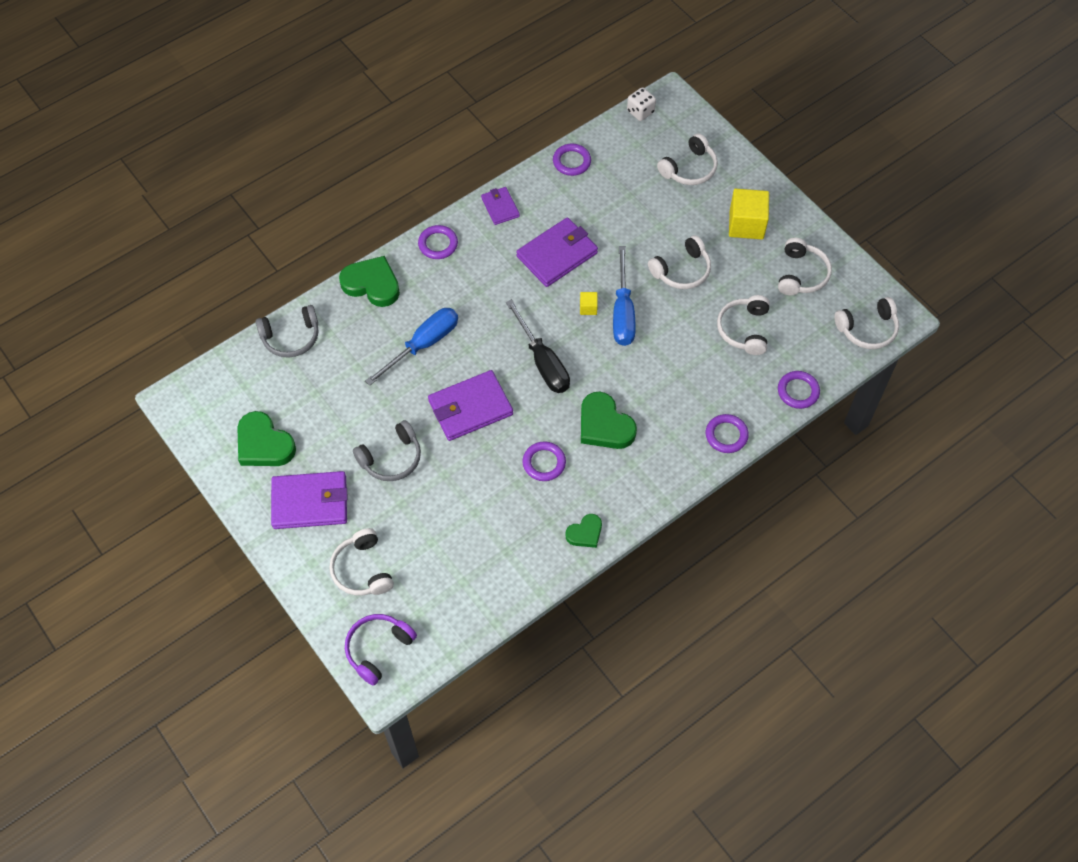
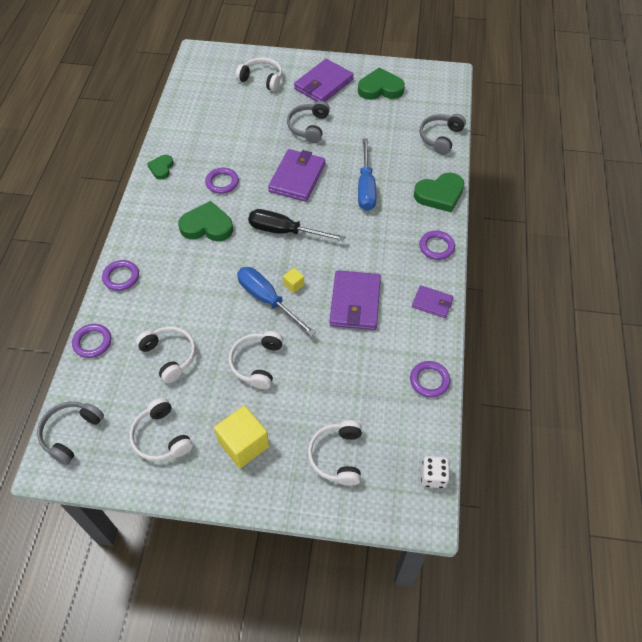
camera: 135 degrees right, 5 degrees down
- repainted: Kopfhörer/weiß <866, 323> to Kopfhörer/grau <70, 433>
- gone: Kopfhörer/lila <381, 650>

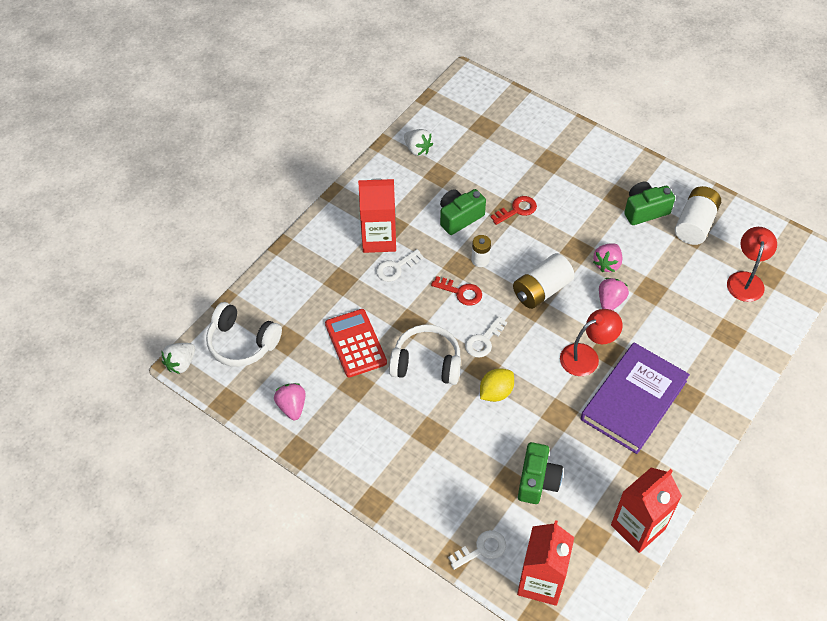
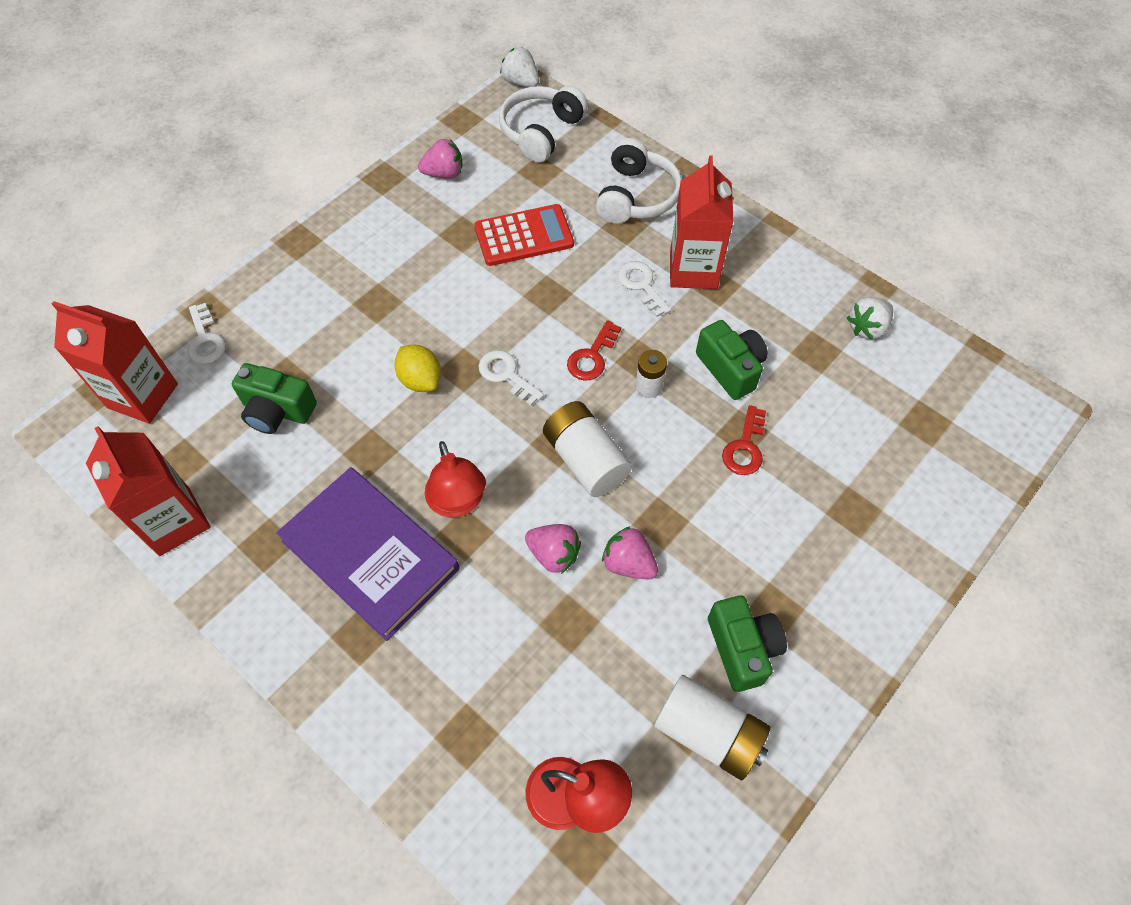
camera: 95 degrees right, 5 degrees up
- shifted: Kopfhörer/weiß <425, 355> to <639, 181>
- rotated: Schlüssel/rot <513, 210> = <744, 440> 45 degrees clockwise

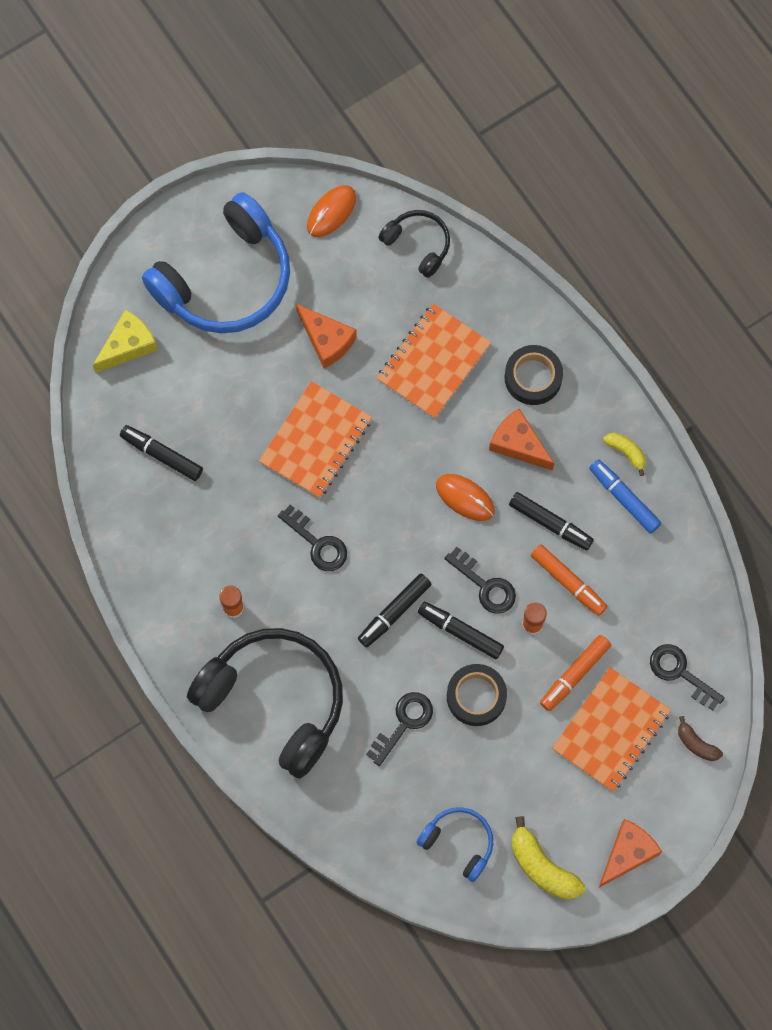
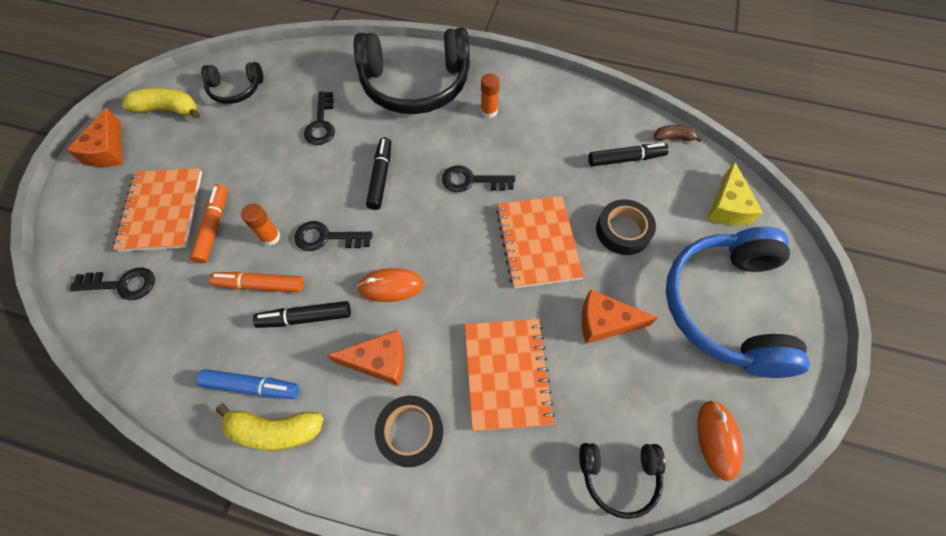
camera: 140 degrees right, 10 degrees down
- repainted: Kopfhörer/blau <454, 844> to Kopfhörer/schwarz <232, 83>
- scaled: Banane/gelb <624, 454> = <270, 426> x1.72
- shifted: Klebeband/schwarz <477, 695> to <626, 227>
- shifted: Banane/braun <700, 738> to <678, 133>
- gone: Filzstift/schwarz <461, 630>

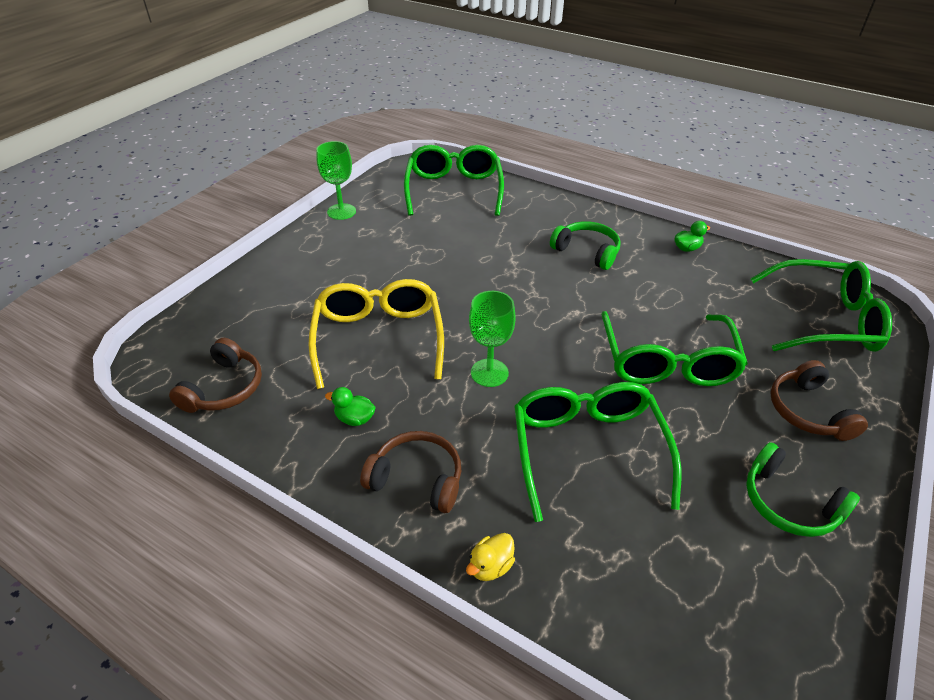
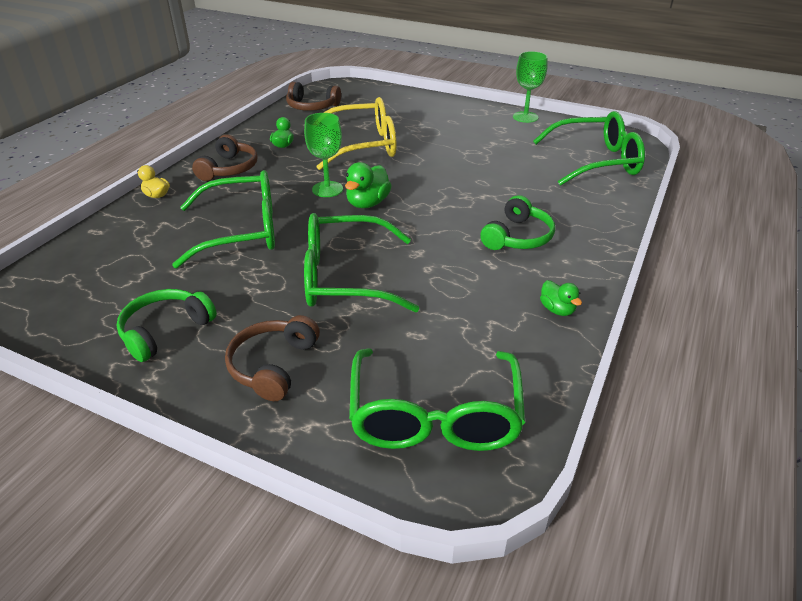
camera: 85 degrees right, 5 degrees down
- rotated: Kopfhörer/braun <819, 400> = <272, 358> 60 degrees counterclockwise
- new: Ente/grün <368, 185>

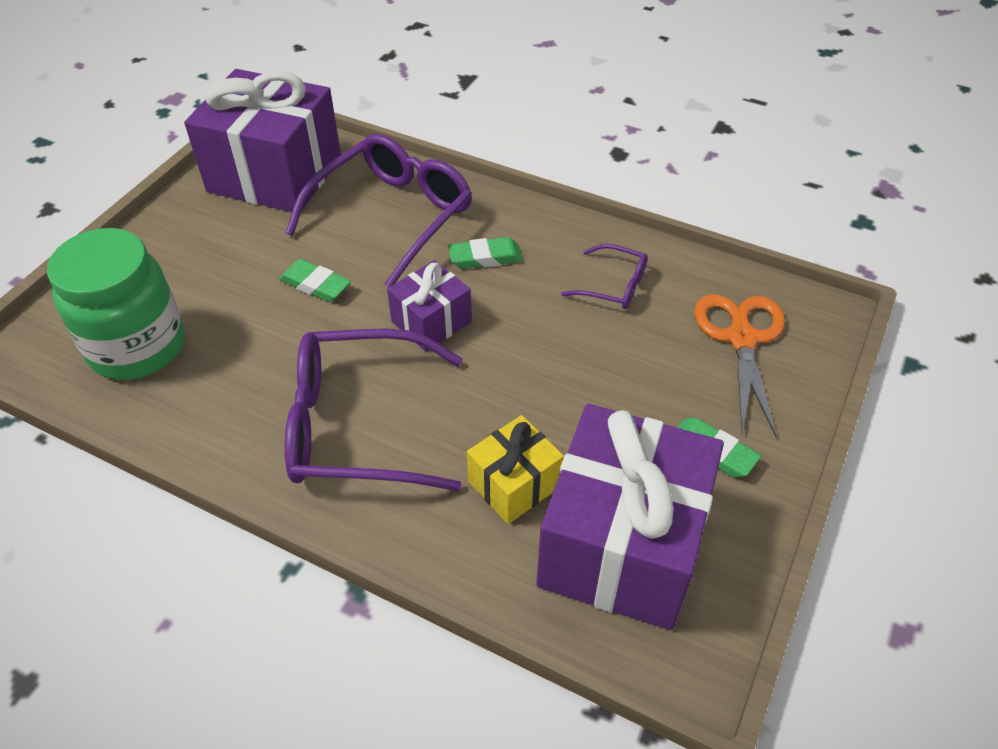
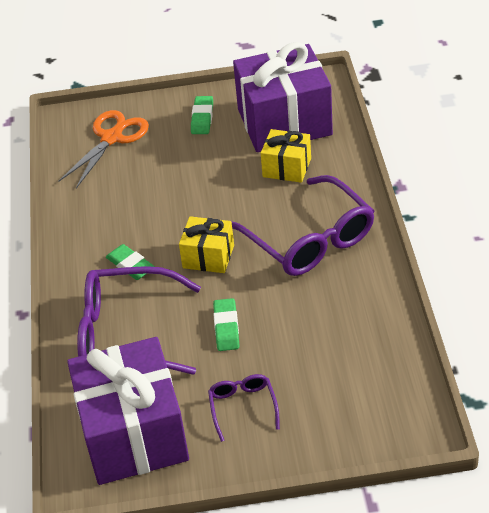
camera: 120 degrees left, 5 degrees down
- rotated: Schere/orange <740, 366> = <103, 149> 150 degrees clockwise
- repainted: Geschenk/lila <429, 306> to Geschenk/gelb <206, 244>
- shifted: Brille/lila <604, 276> to <244, 408>
- gone: Einmachglas/grün <116, 304>

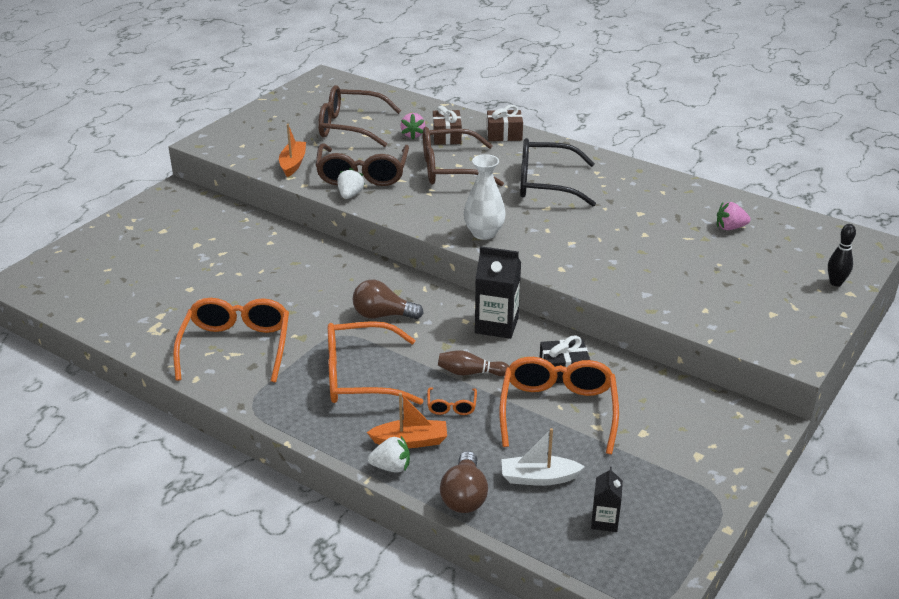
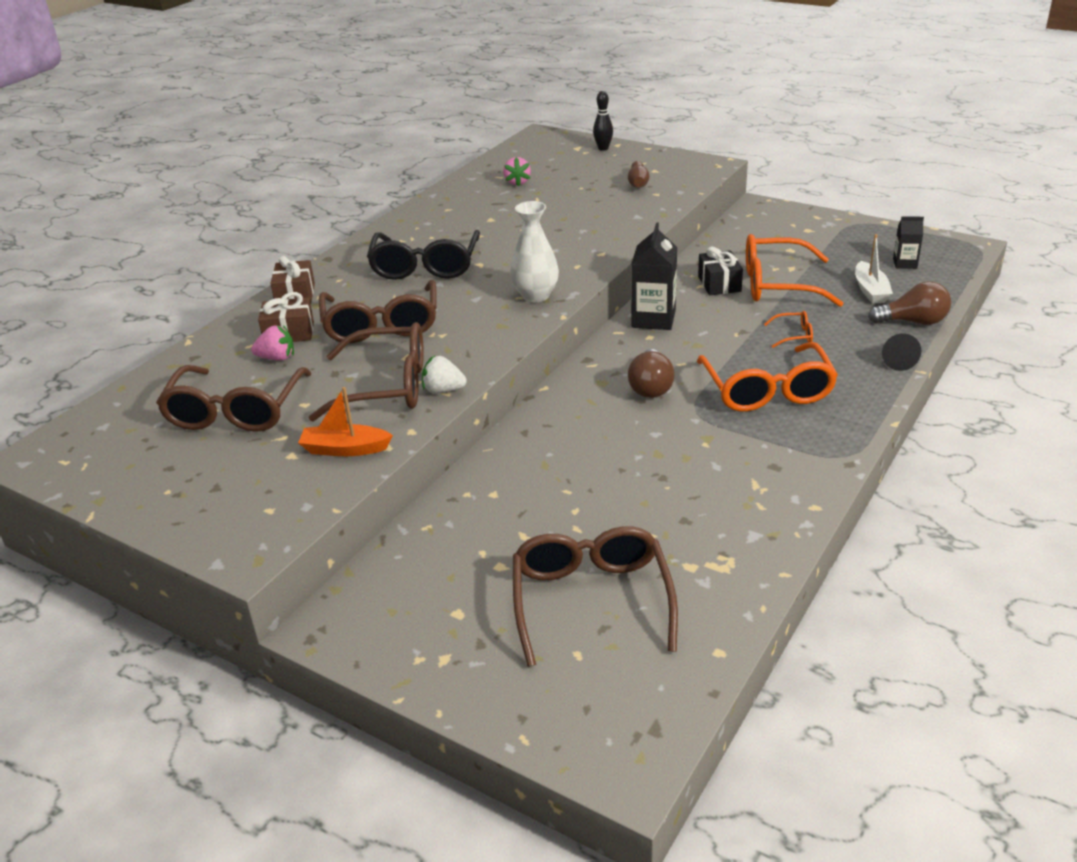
camera: 90 degrees left, 0 degrees up
- new: Brille/braun <595, 596>
- shifted: Bowlingkegel/braun <473, 363> to <638, 174>
- swapped: Erdbeere/weiß <389, 454> to Kegel/schwarz <901, 352>
- gone: Brille/orange <231, 340>
- gone: Boot/orange <407, 420>

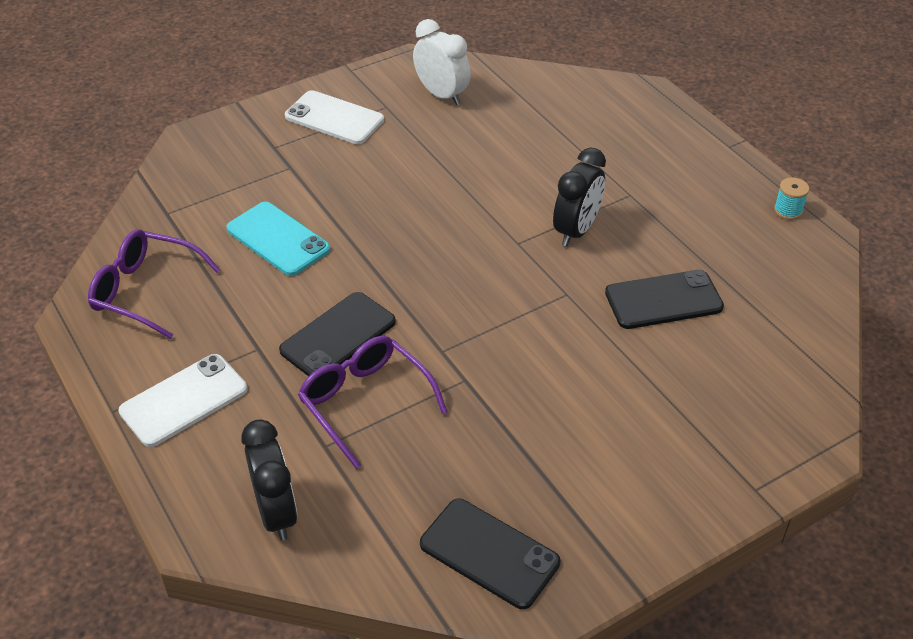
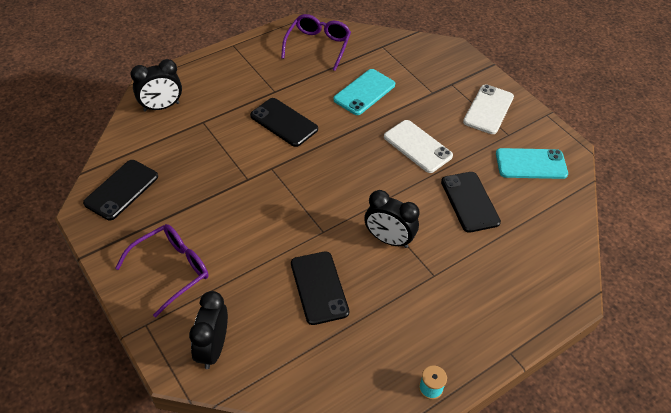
camera: 85 degrees right, 5 degrees up
- shifted: Brille/lila <372, 402> to <161, 270>
- new: Wecker/schwarz <208, 330>
- shifted: Handy/weiß <182, 400> to <418, 146>
- new: Handy/schwarz <471, 202>
- swapped: Wecker/weiß <442, 62> to Handy/türkis <532, 163>

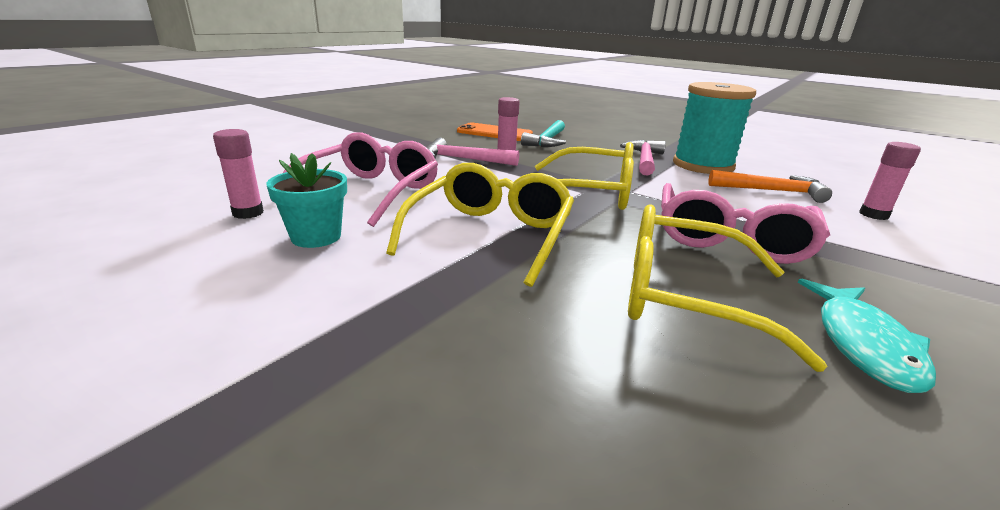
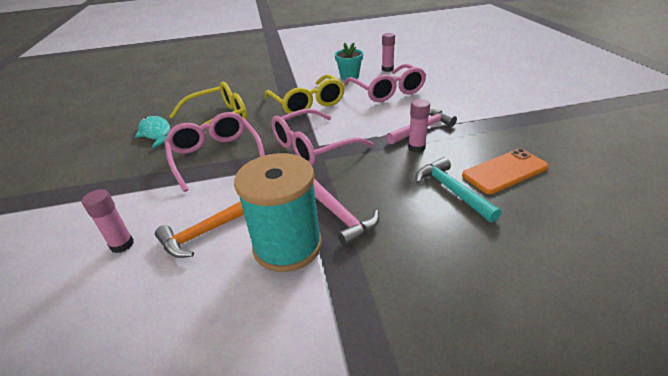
camera: 135 degrees right, 10 degrees up
- repainted: Brille/gelb <584, 176> to Brille/rosa <322, 137>

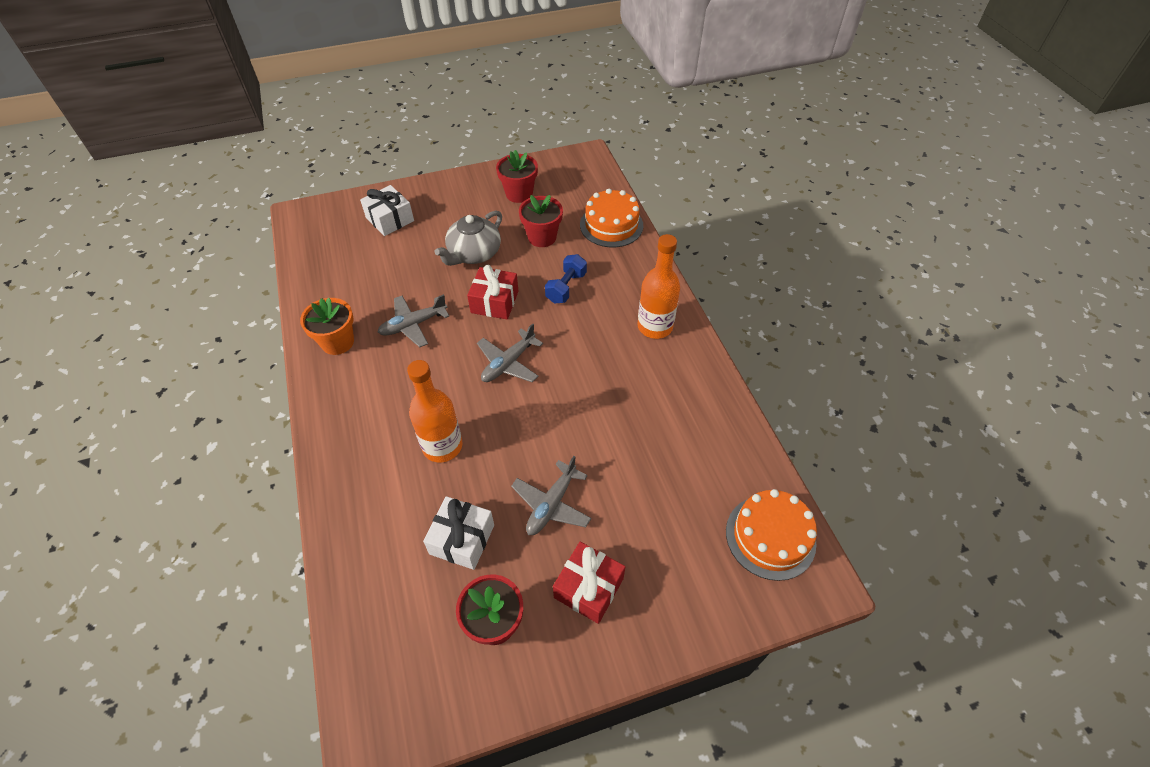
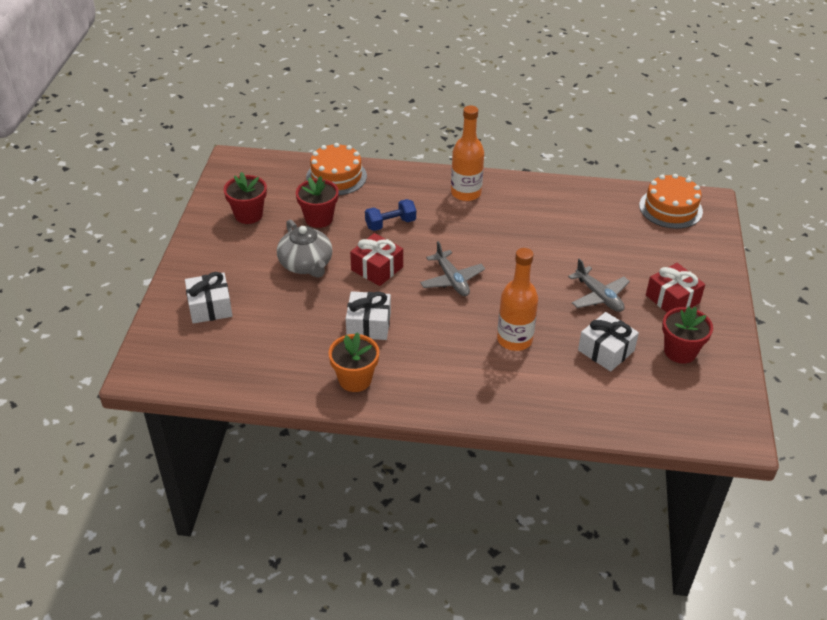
camera: 65 degrees left, 10 degrees down
- swapped: Flugzeug/grau <413, 320> to Geschenk/weiß <368, 315>
- rotated: Hantel/blau <566, 278> = <390, 215> 75 degrees counterclockwise

